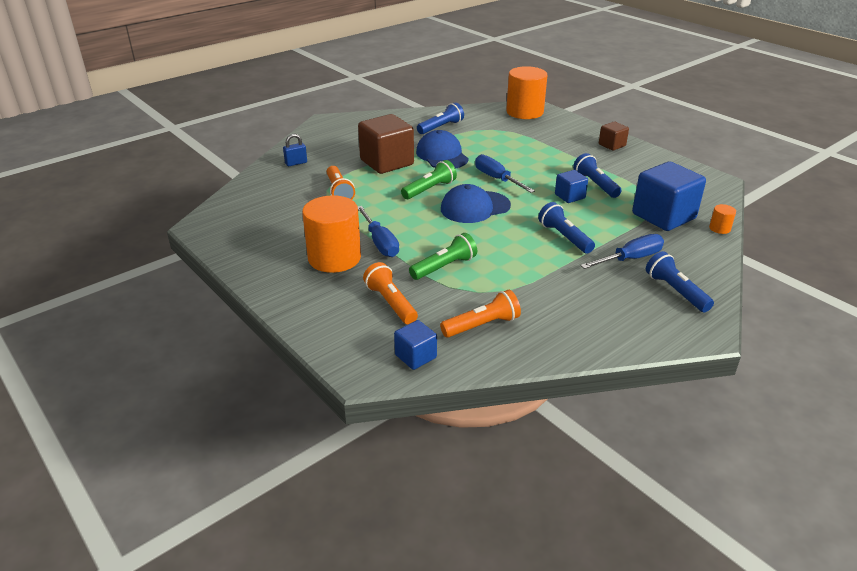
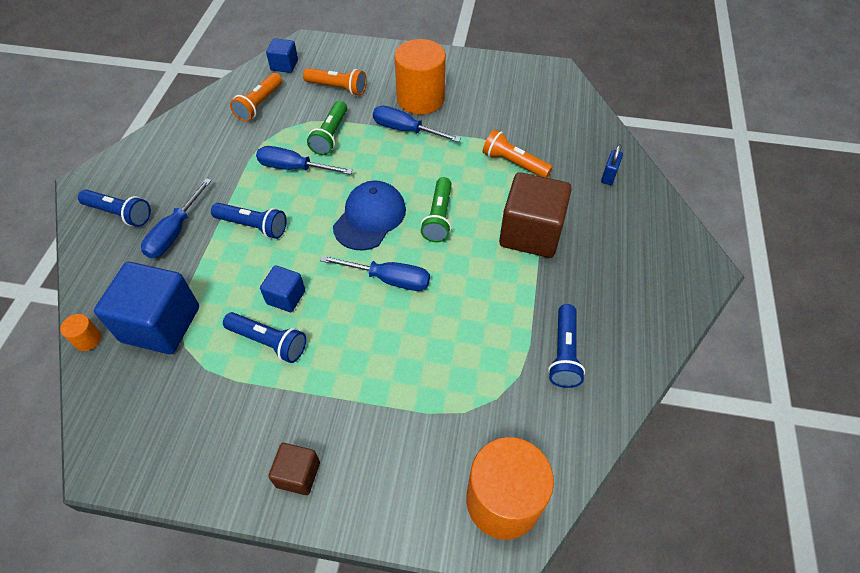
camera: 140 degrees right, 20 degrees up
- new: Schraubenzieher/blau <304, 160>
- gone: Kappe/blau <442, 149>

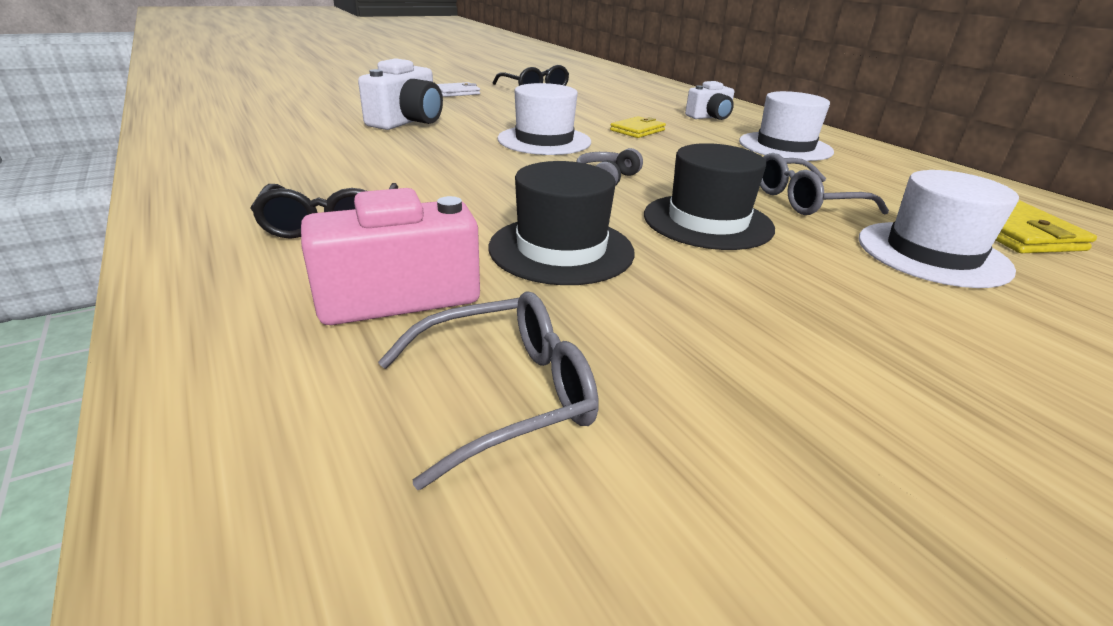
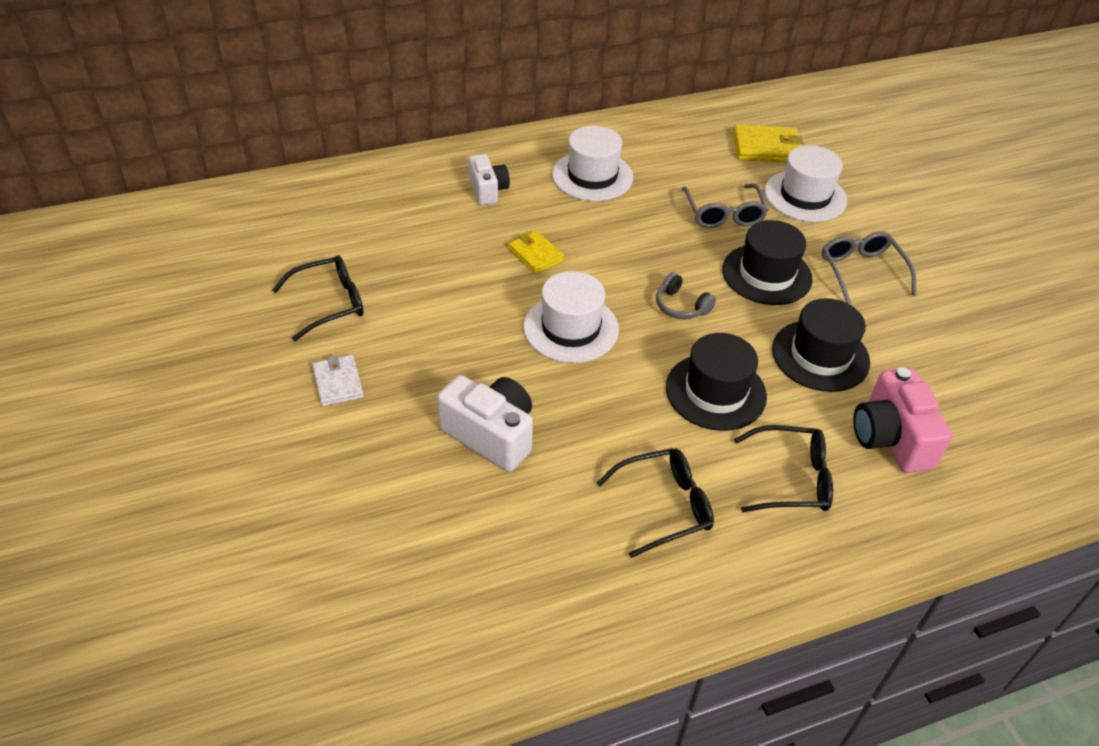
camera: 80 degrees left, 15 degrees up
- new: Brille/schwarz <655, 503>
- new: Hut/schwarz <716, 382>
- shifted: Brille/grau <488, 390> to <869, 268>

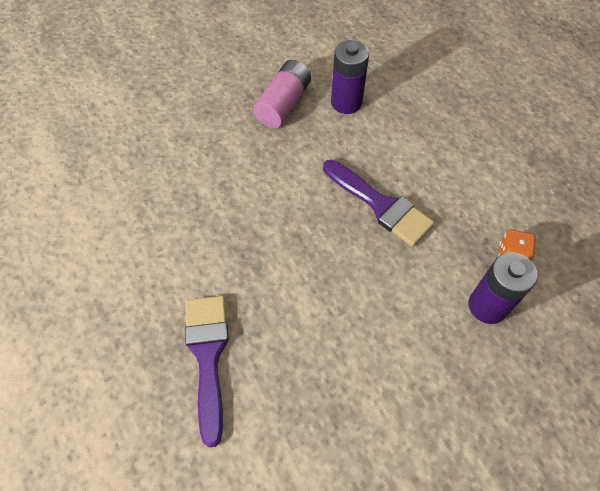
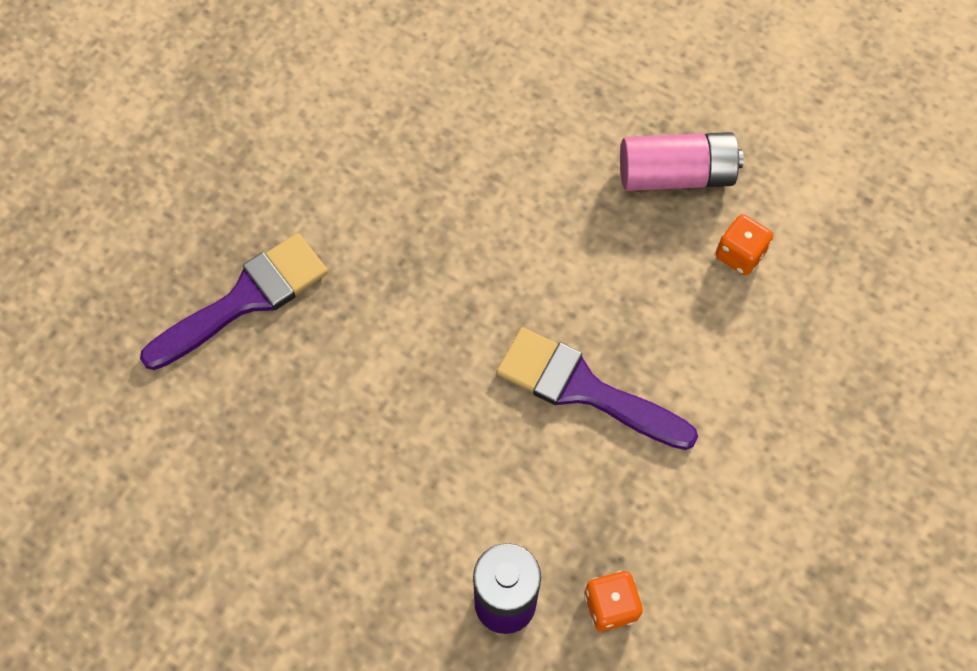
camera: 60 degrees right, 5 degrees up
- rotated: Pinsel/lila <378, 203> = <597, 388> 105 degrees clockwise
- swapped: Batterie/lila <350, 77> to Spielwürfel/orange <744, 244>

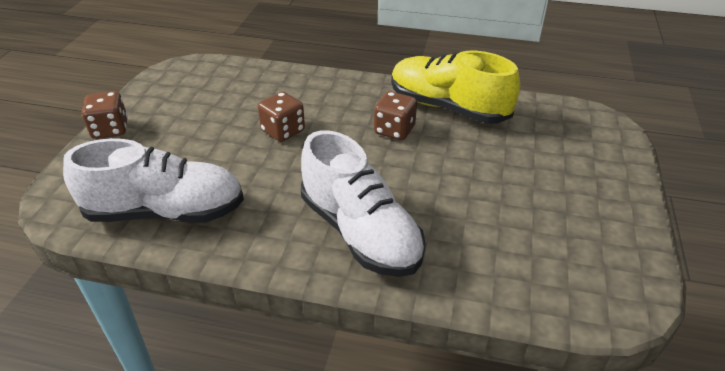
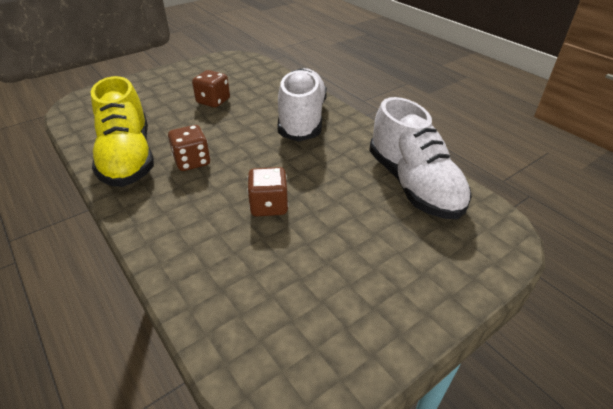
camera: 140 degrees left, 0 degrees up
- shifted: Spielwürfel/braun <105, 115> to <211, 89>
- rotated: Schuh/weiß <153, 180> = <420, 158> 150 degrees counterclockwise

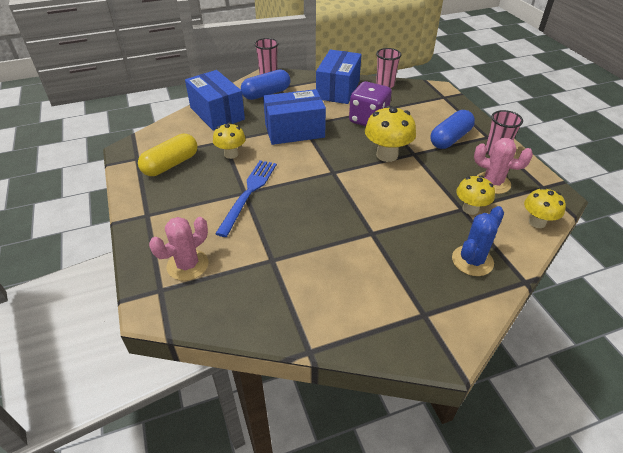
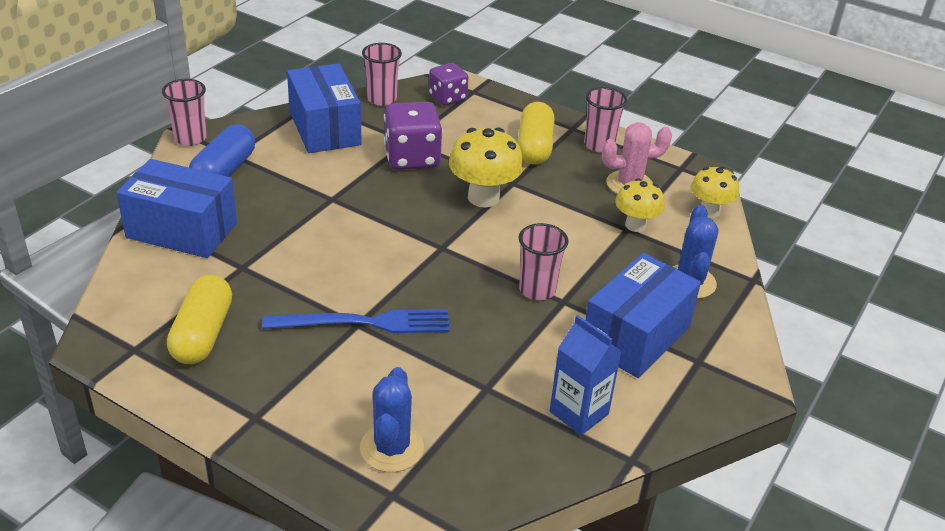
camera: 40 degrees left, 5 degrees down
- rotated: Gabel/blau <246, 198> = <356, 321> 105 degrees clockwise
- repainted: Kaktus/rosa <178, 249> to Kaktus/blau <392, 419>
- new: Spielwürfel/lila <448, 84>
- repainted: Kapsel/blau <452, 129> to Kapsel/gelb <536, 133>
- new: Becher/rosa <543, 261>
- new: Getränkekarton/blau <586, 375>
- shifted: Schachtel/blau <294, 117> to <643, 315>
- gone: Pilz/gelb <229, 141>

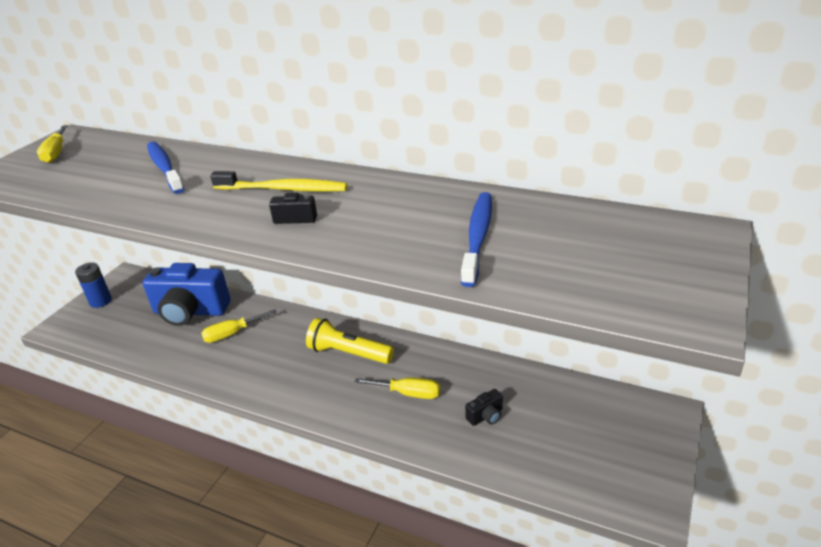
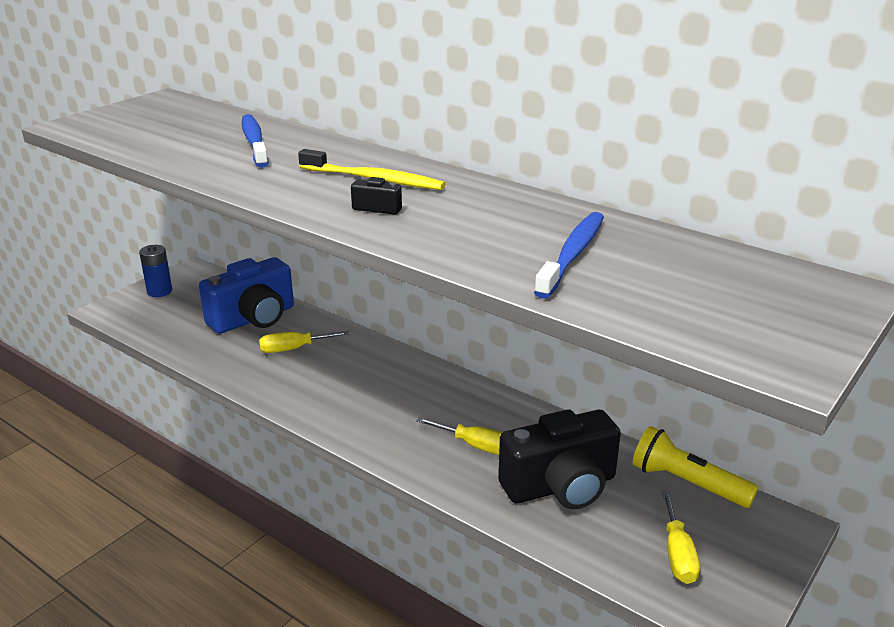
camera: 10 degrees right, 5 degrees down
- rotated: Kamera/blau <187, 294> = <246, 295> 60 degrees counterclockwise
- scaled: Kamera/schwarz <484, 407> = <559, 459> x2.48
- shifted: Taschenlampe/gelb <350, 341> to <695, 467>
- shifted: Schraubenzieher/gelb <52, 144> to <681, 537>

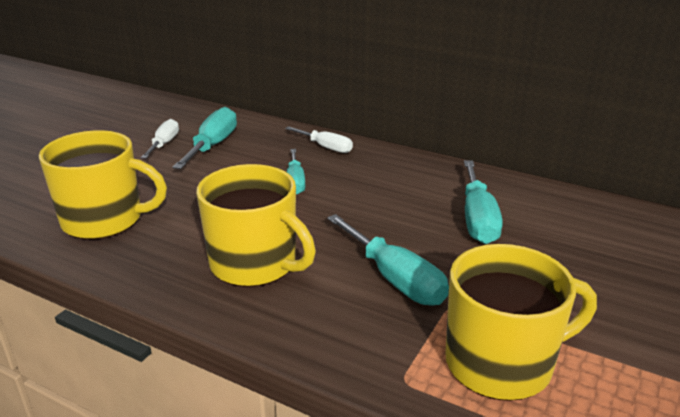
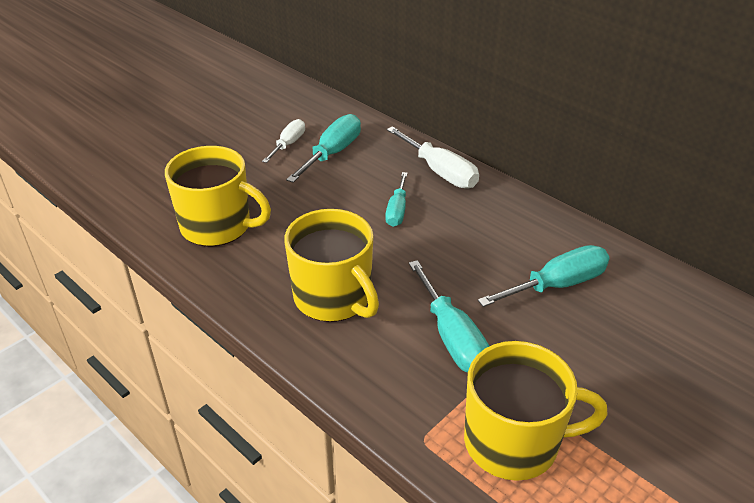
camera: 15 degrees right, 10 degrees up
- scaled: Schraubenzieher/weiß <319, 139> = <433, 157> x1.56
- rotated: Schraubenzieher/türkis <483, 202> = <544, 276> 135 degrees counterclockwise

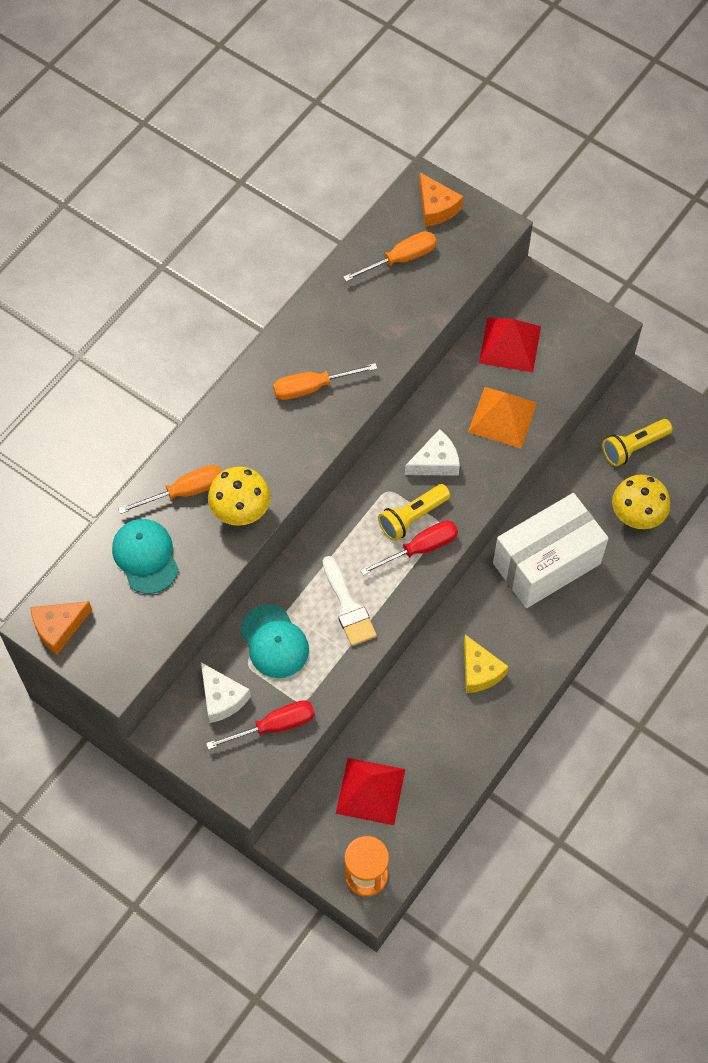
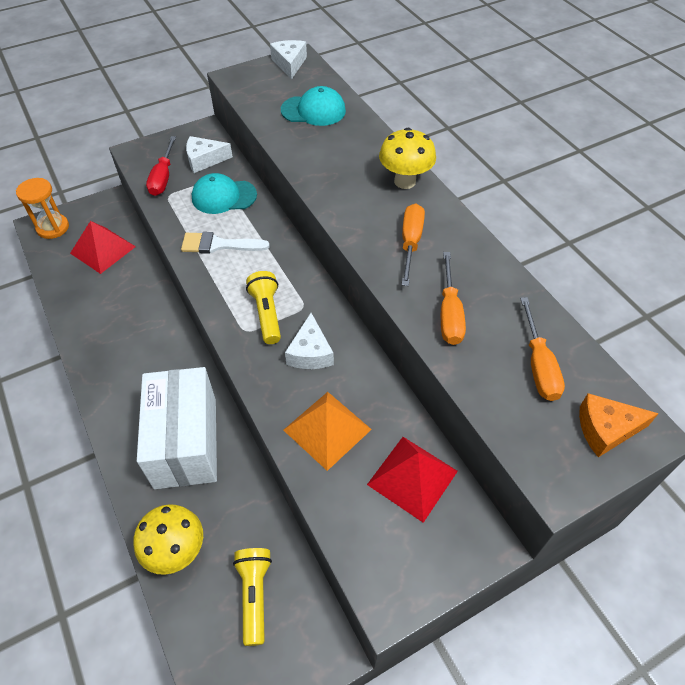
camera: 115 degrees right, 10 degrees down
- repainted: Käse/orange <61, 628> to Käse/weiß <288, 59>
- shifted: Pilz/gelb <239, 496> to <407, 158>
- shifted: Schraubenzieher/orange <170, 489> to <453, 298>
- gone: Schraubenzieher/rot <409, 547>
- gone: Käse/gelb <486, 664>

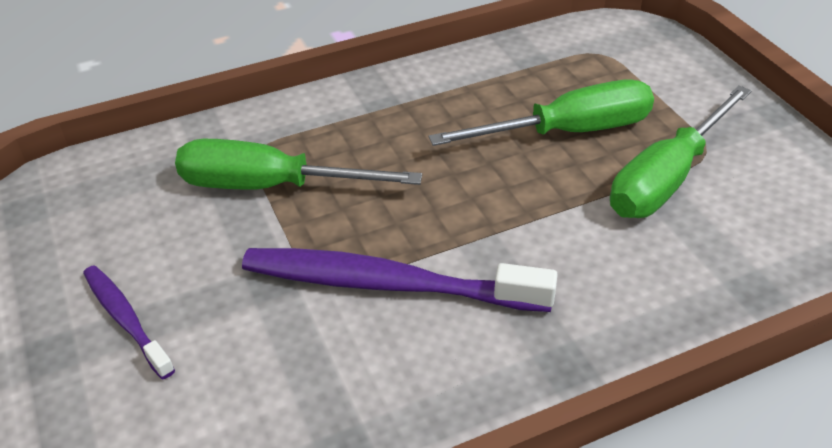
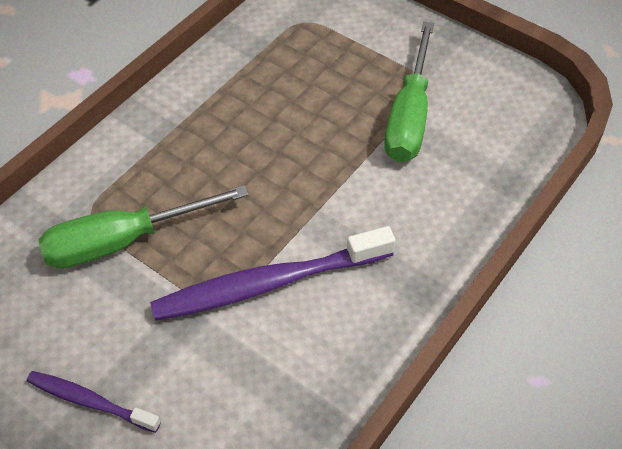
camera: 30 degrees left, 10 degrees up
- gone: Schraubenzieher/grün <541, 112>

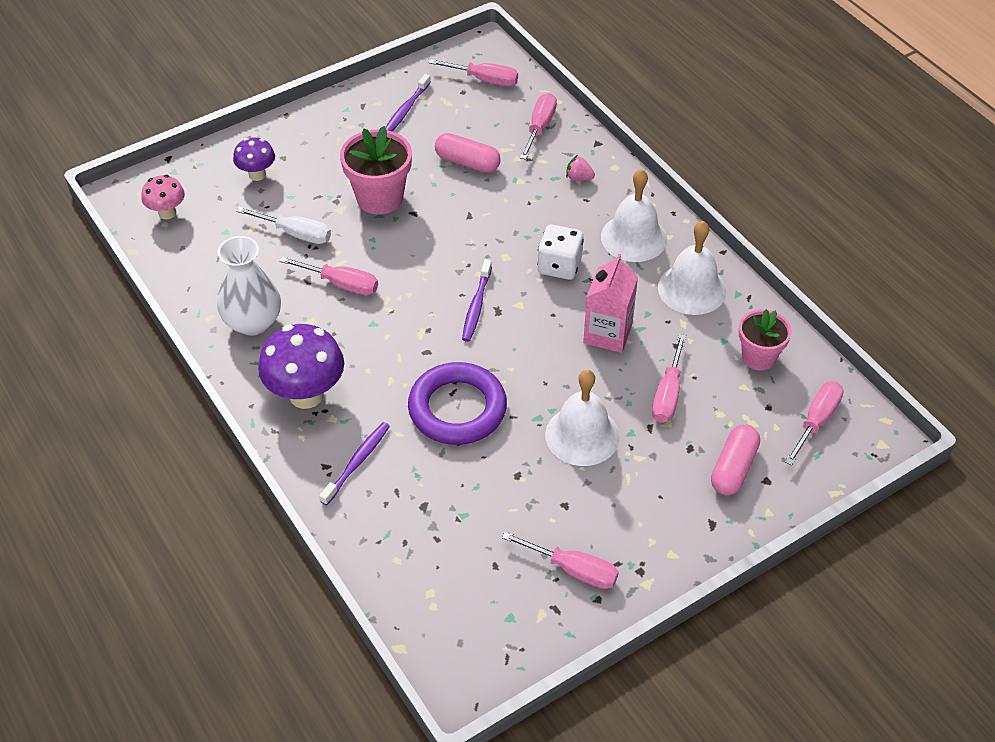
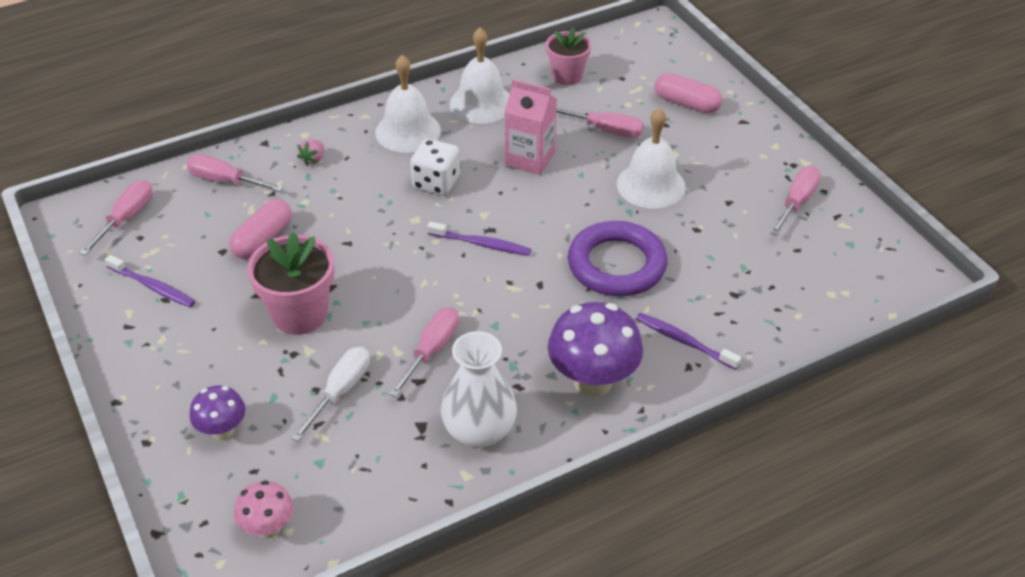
camera: 85 degrees left, 5 degrees down
- gone: Schraubenzieher/rosa <814, 423>

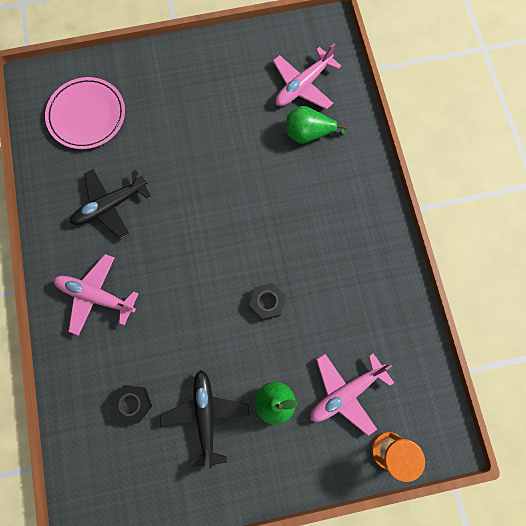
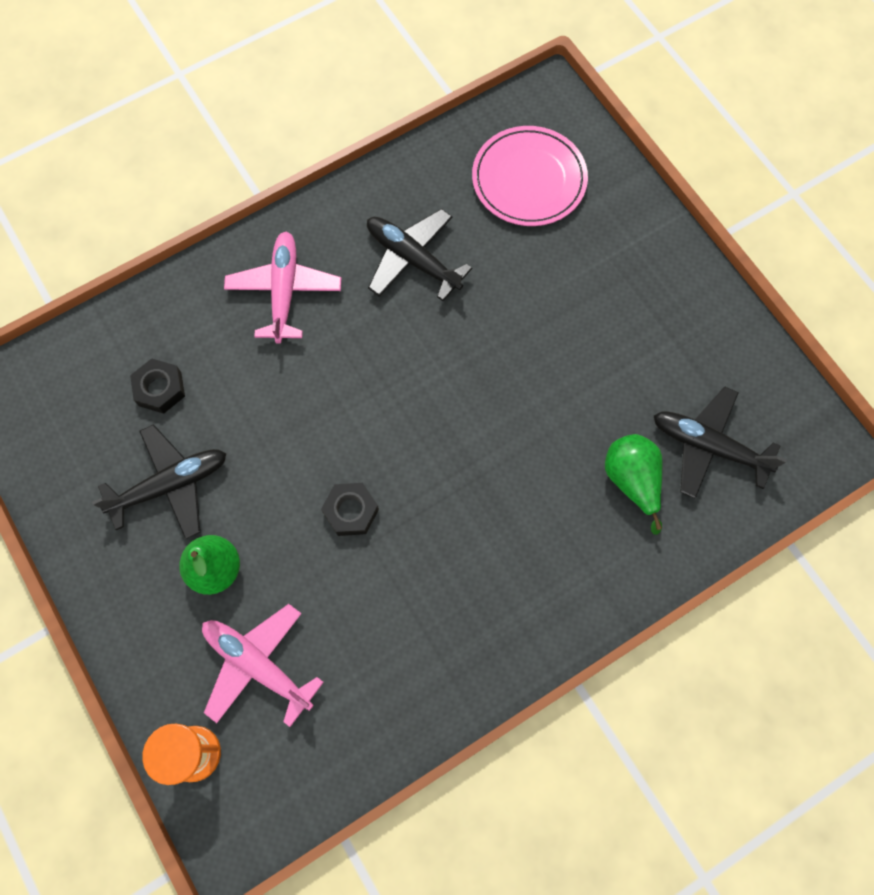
camera: 70 degrees right, 5 degrees down
- repainted: Flugzeug/rosa <307, 76> to Flugzeug/schwarz <720, 442>

